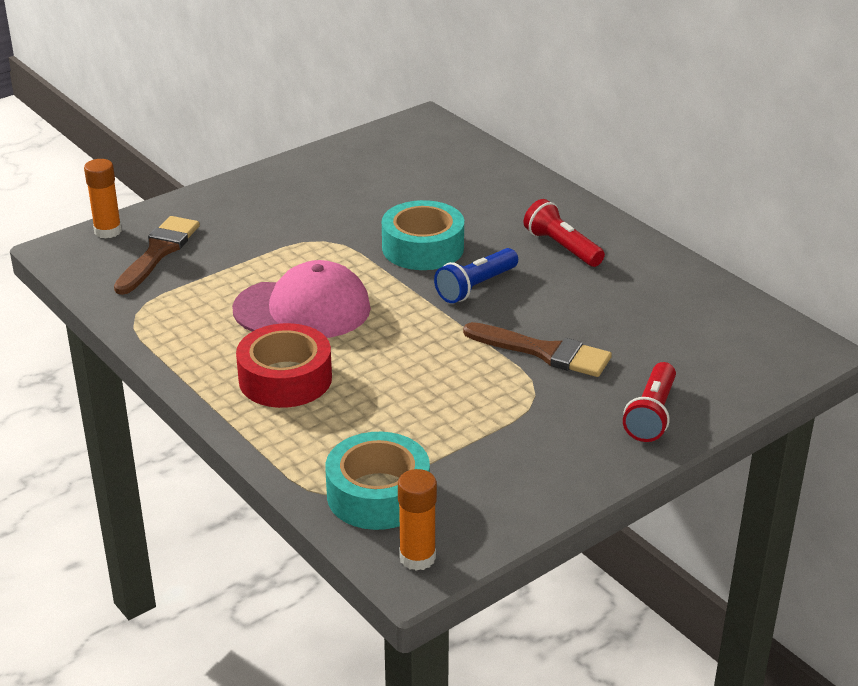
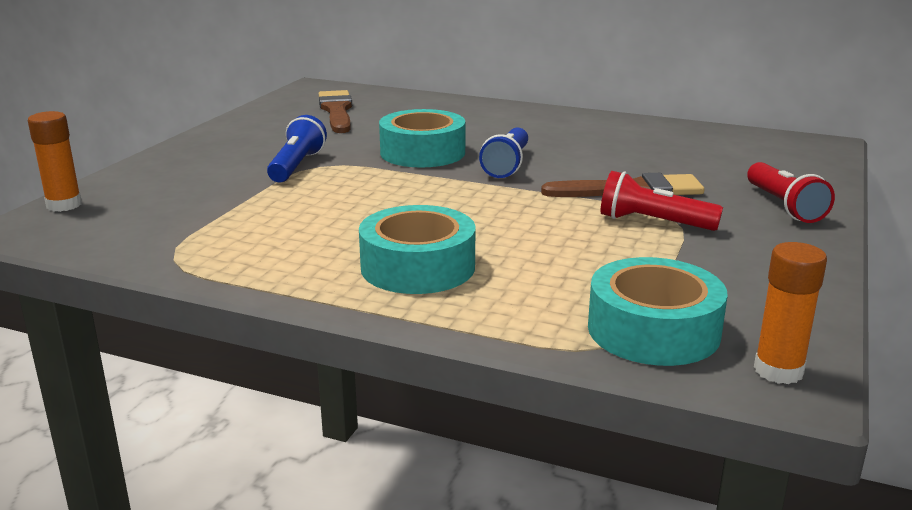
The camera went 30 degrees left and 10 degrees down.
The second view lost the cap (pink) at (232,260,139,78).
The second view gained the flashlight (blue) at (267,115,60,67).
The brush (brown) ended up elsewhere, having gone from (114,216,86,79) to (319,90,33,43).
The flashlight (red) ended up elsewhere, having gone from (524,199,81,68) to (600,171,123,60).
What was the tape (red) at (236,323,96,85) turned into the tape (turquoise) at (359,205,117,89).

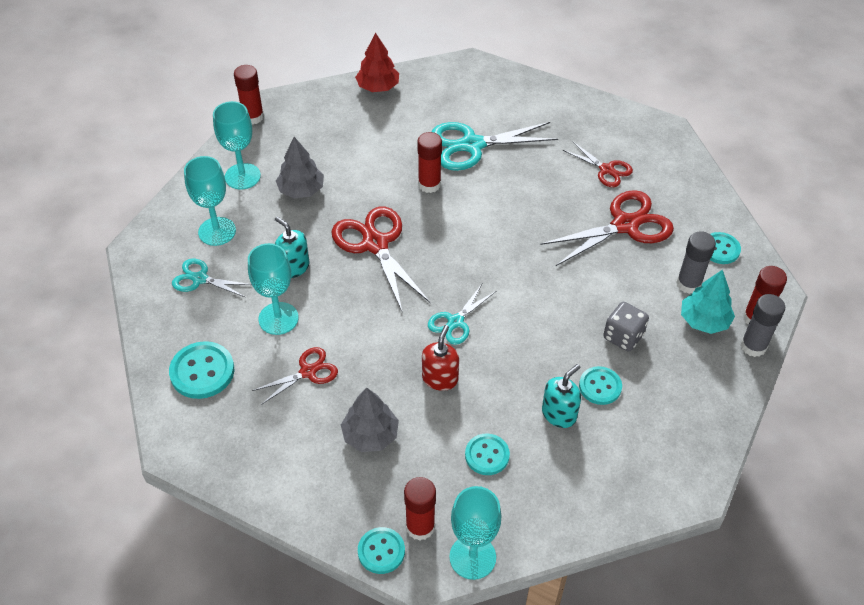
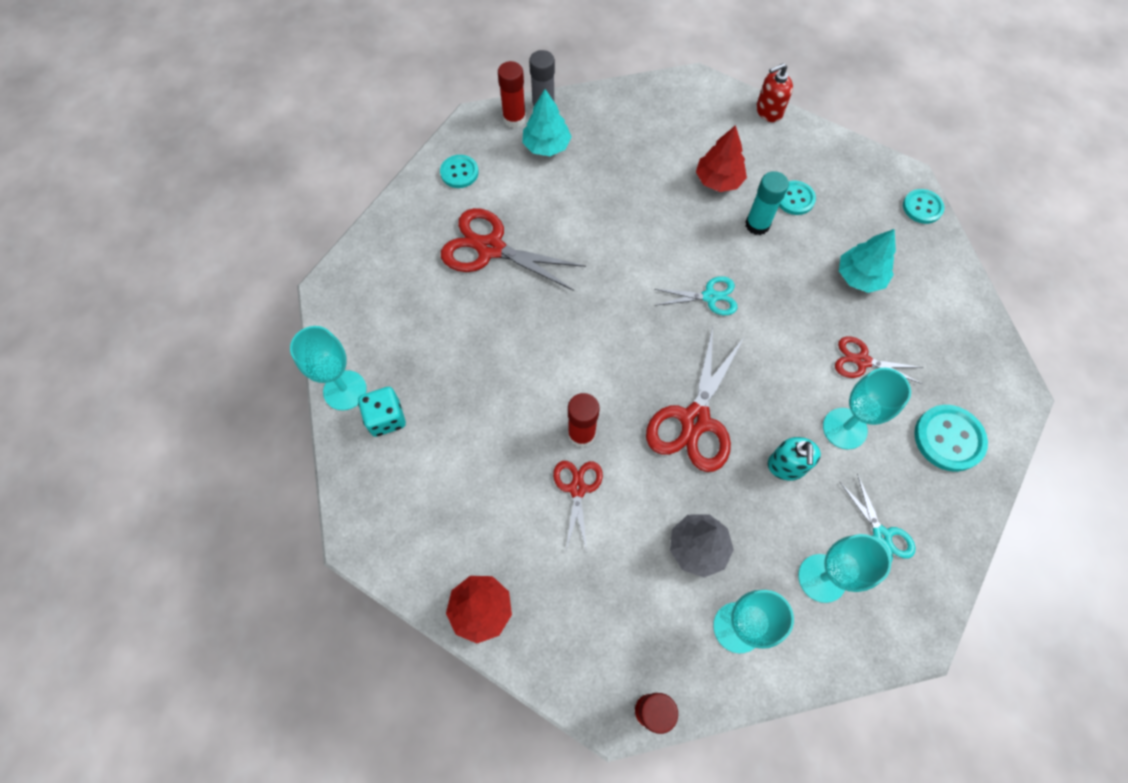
The camera went 130 degrees left and 15 degrees up.
The second view lost the glue stick (red) at (404,477,32,64).
The second view lost the scissors (turquoise) at (432,122,126,49).
The second view lost the button (turquoise) at (579,366,43,39).
The second view lost the dice (grey) at (603,302,46,49).
The second view lost the glue stick (grey) at (676,231,40,63).
The second view gained the dice (turquoise) at (358,387,48,50).
The second view gained the glue stick (turquoise) at (745,171,44,64).
The soap dispenser (red) ended up elsewhere, having gone from (422,325,37,66) to (756,63,37,59).
The goblet (turquoise) ended up elsewhere, having gone from (449,486,52,94) to (290,326,77,85).
The scissors (red) ended up elsewhere, having gone from (563,141,70,46) to (553,461,50,90).
Where the soap dispenser (turquoise) stood at (542,364,39,64), the tree (red) came to stand at (696,125,51,67).
What was the tree (grey) at (341,388,58,64) turned into the tree (turquoise) at (839,229,57,64).

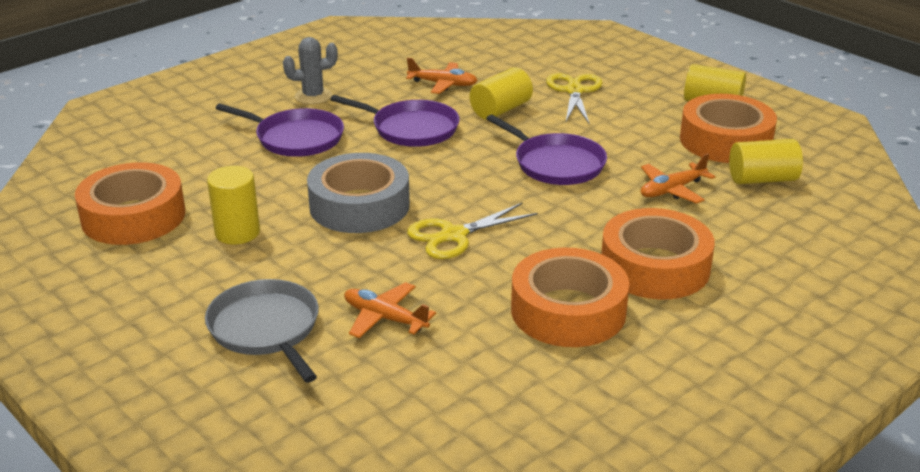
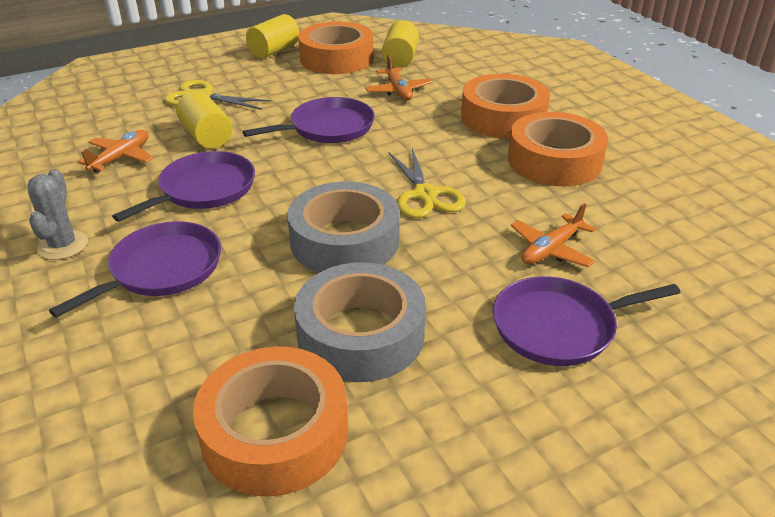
The camera went 75 degrees left and 5 degrees up.
Where the cylinder (yellow) stood at (207,166,53,78), the tape (grey) came to stand at (294,262,132,120).
What was the pan (grey) at (205,279,114,103) turned into the pan (purple) at (493,276,187,90).

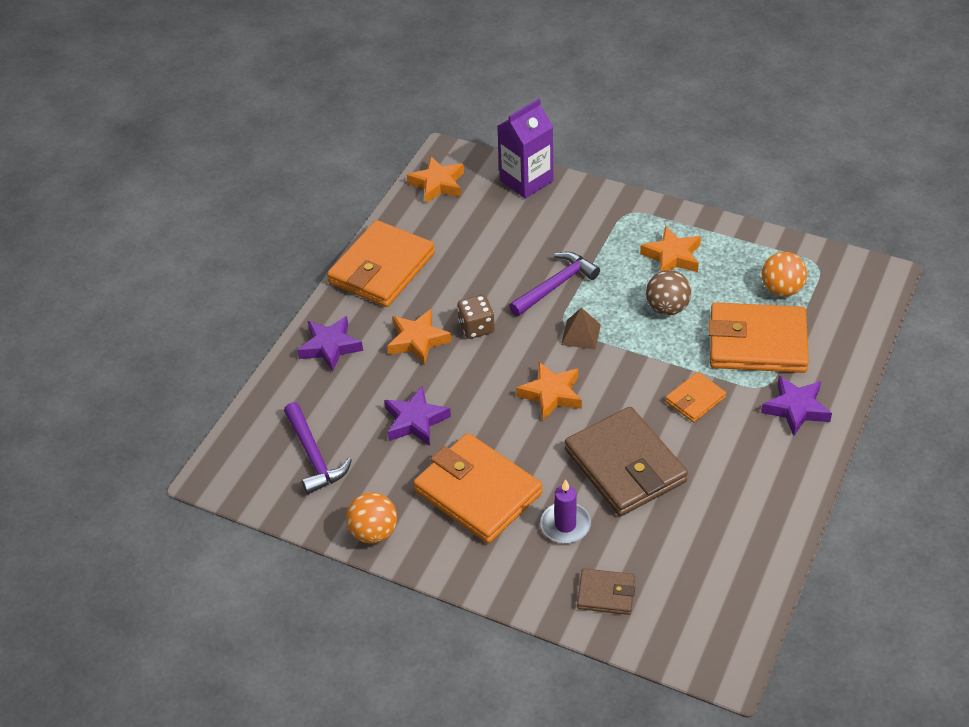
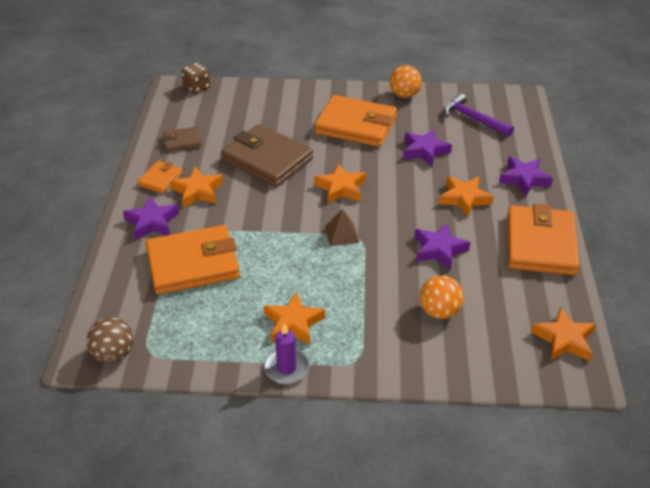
The camera went 155 degrees right and 5 degrees down.
The second view lost the carton (purple) at (497,98,56,101).
The second view lost the hammer (purple) at (509,252,91,64).
The second view gained the star (orange) at (170,167,53,41).
The second view gained the star (purple) at (414,223,57,47).
The dice (brown) ended up elsewhere, having gone from (457,295,38,44) to (181,62,29,32).
The candle (purple) ended up elsewhere, having gone from (540,479,51,64) to (264,323,45,61).
The wallet (brown) ended up elsewhere, having gone from (577,569,58,46) to (163,127,38,25).
The ball (brown) ended up elsewhere, having gone from (646,270,45,45) to (86,317,48,46).
The wallet (orange) ended up elsewhere, having gone from (665,372,61,50) to (137,161,46,33).
The ball (orange) ended up elsewhere, having gone from (761,252,46,44) to (420,276,44,43).

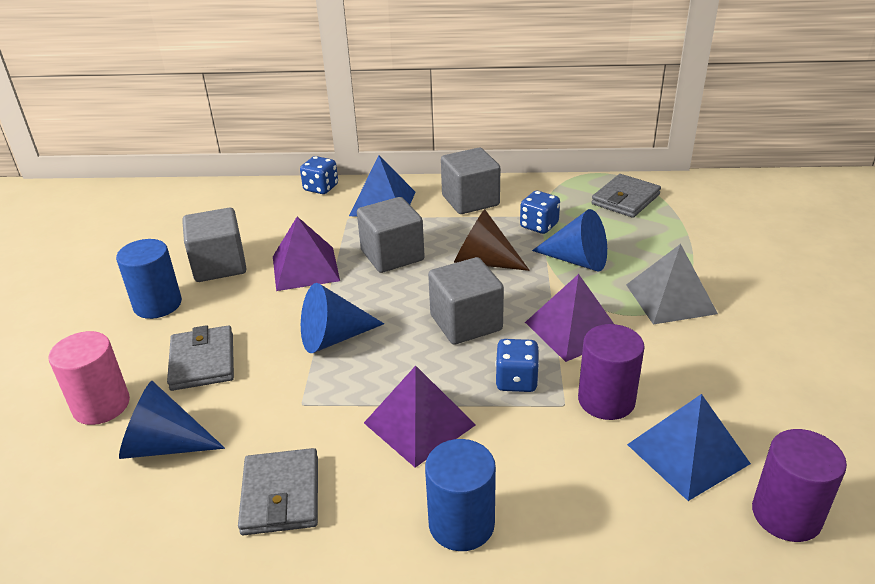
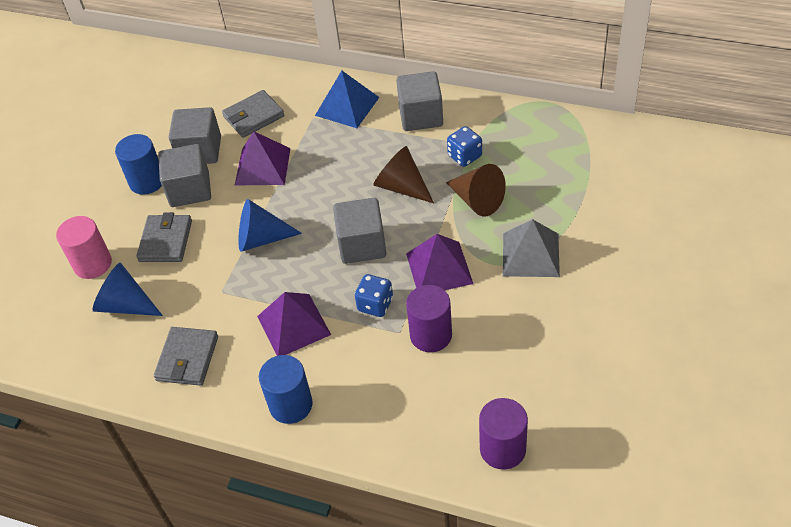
The camera went 20 degrees right and 15 degrees up.
The second view lost the dice (blue) at (300,156,38,38).
The second view lost the pyramid (blue) at (627,394,124,107).
The cube (grey) ended up elsewhere, having gone from (357,197,68,76) to (158,144,53,63).
The wallet (grey) ended up elsewhere, having gone from (591,174,70,44) to (222,90,62,48).
What was the cone (blue) at (532,209,75,63) turned into the cone (brown) at (446,164,60,52).

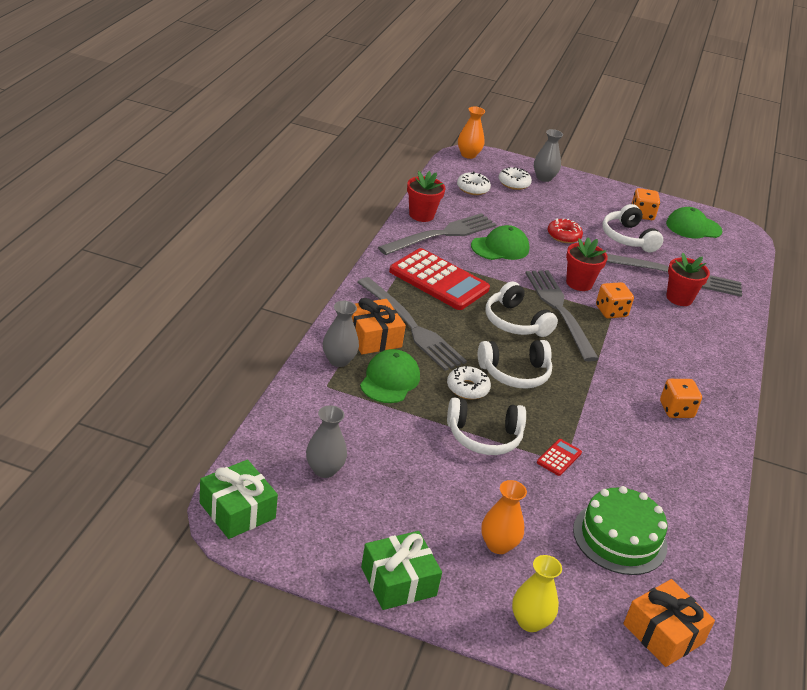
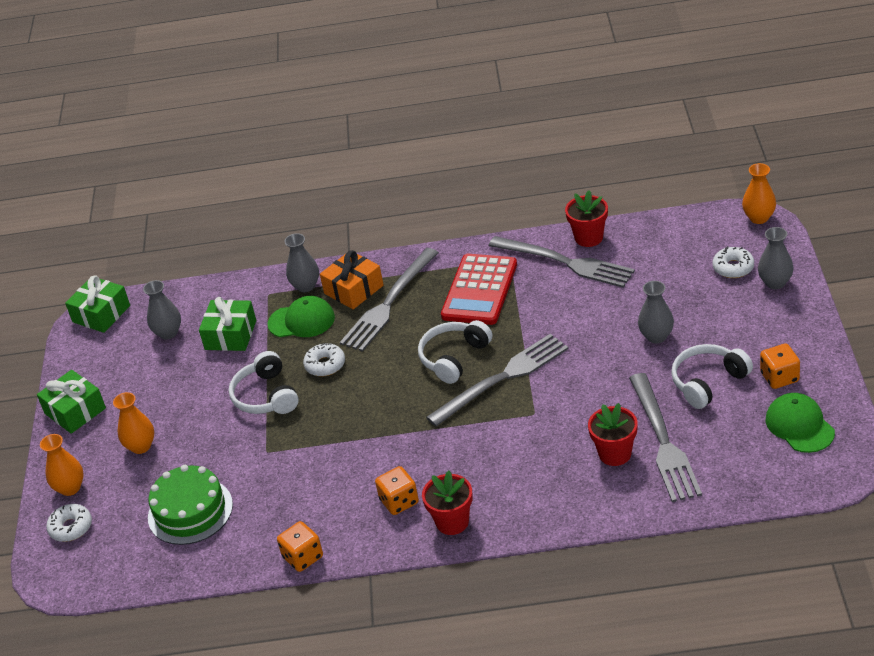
The camera went 80 degrees right and 5 degrees up.
The second view lost the cap (green) at (471,225,59,35).
The second view lost the headphones (white) at (478,340,74,49).
The second view lost the calculator (red) at (537,439,45,37).
The second view lost the gift (orange) at (623,579,92,88).
The second view gained the gift (green) at (199,297,57,54).
The donut (white) ended up elsewhere, having gone from (457,172,34,23) to (46,504,46,38).
The flower pot (red) ended up elsewhere, having gone from (566,237,42,54) to (422,471,51,64).
The dice (orange) ended up elsewhere, having gone from (596,282,38,36) to (277,521,46,51).
Where the donut (red) stood at (547,218,36,25), the vase (grey) came to stand at (638,281,36,62).
What was the vase (yellow) at (512,555,50,77) turned into the vase (orange) at (40,434,44,62).

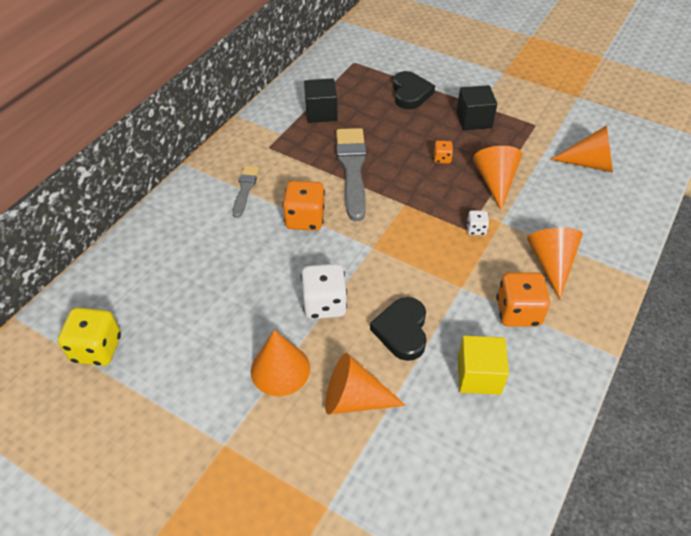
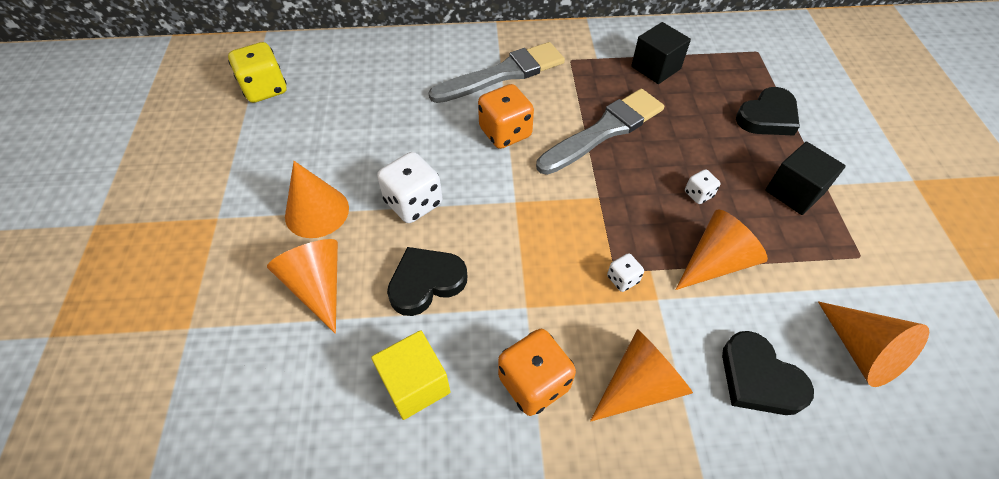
The camera went 55 degrees right and 5 degrees up.
The second view gained the heart (black) at (722,331,92,84).
What was the dice (orange) at (434,141,19,23) turned into the dice (white) at (685,169,36,35).
The size of the brush (grey) at (233,166,26,52) changed by a factor of 1.86.

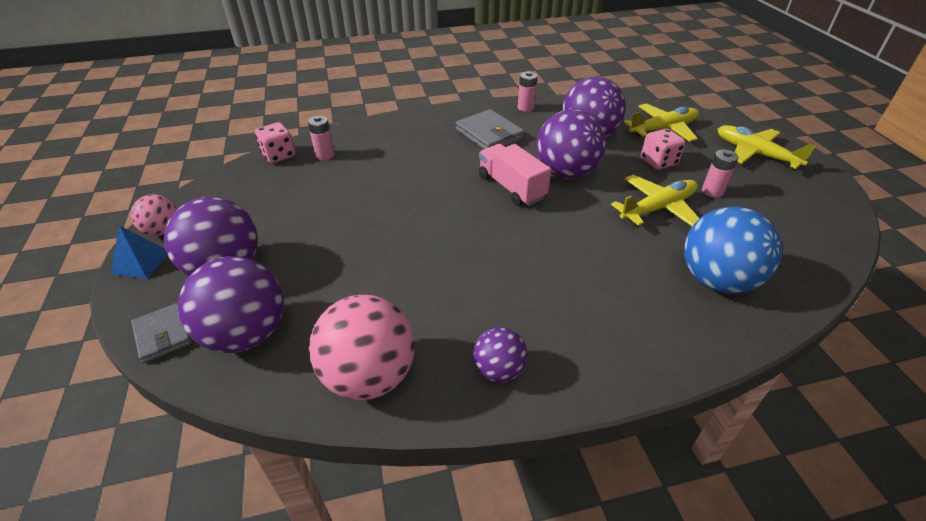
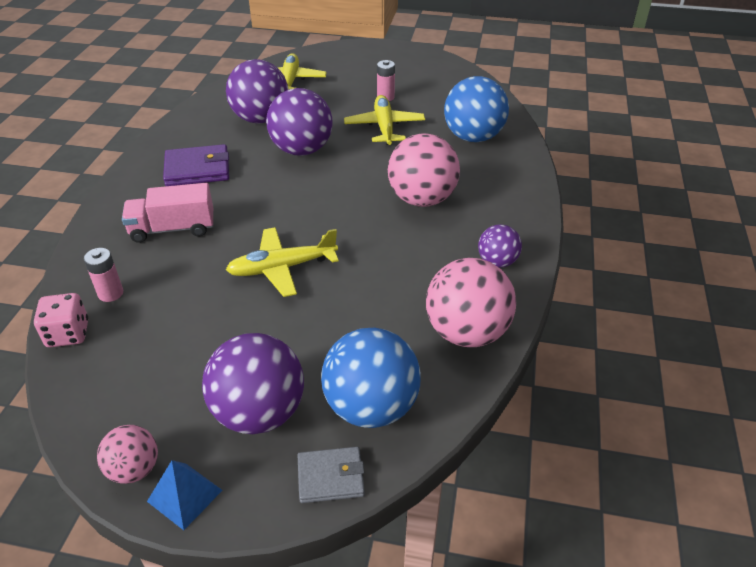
The camera went 65 degrees left and 0 degrees up.
The second view lost the battery (pink) at (518,71,19,41).
The second view lost the dice (pink) at (641,128,44,42).
The second view gained the ball (pink) at (388,133,72,74).
The truck (pink) ended up elsewhere, having gone from (479,144,72,62) to (122,183,91,60).
The plane (yellow) ended up elsewhere, having gone from (718,125,98,44) to (226,227,113,70).
What was the ball (purple) at (178,256,105,97) turned into the ball (blue) at (321,328,100,100).
What was the wallet (grey) at (456,109,68,40) turned into the wallet (purple) at (163,144,66,42).

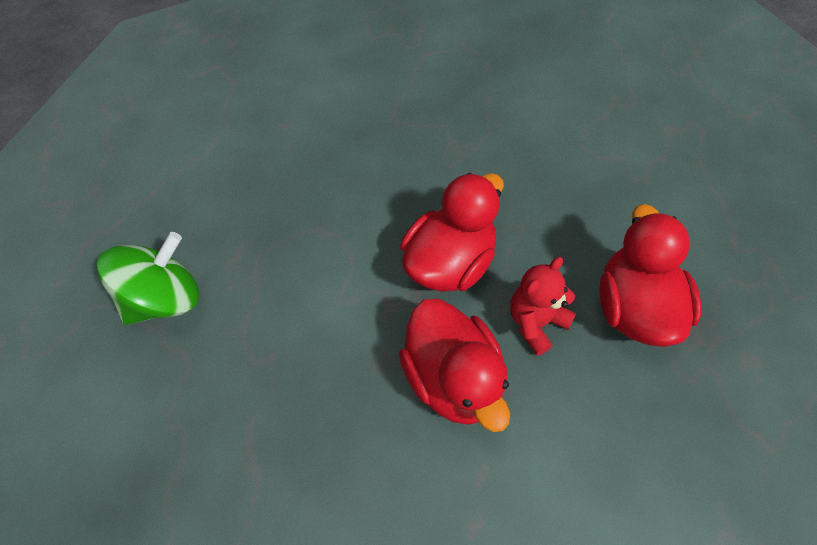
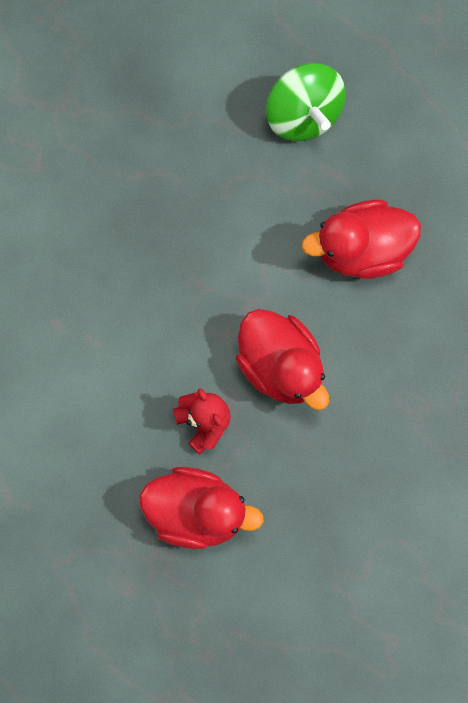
The camera went 100 degrees right and 20 degrees up.
The duck (red) ended up elsewhere, having gone from (399,299,111,133) to (301,200,120,79).

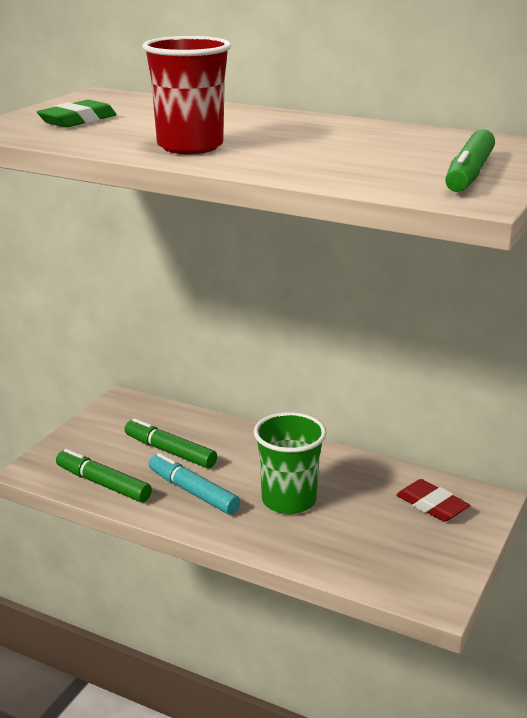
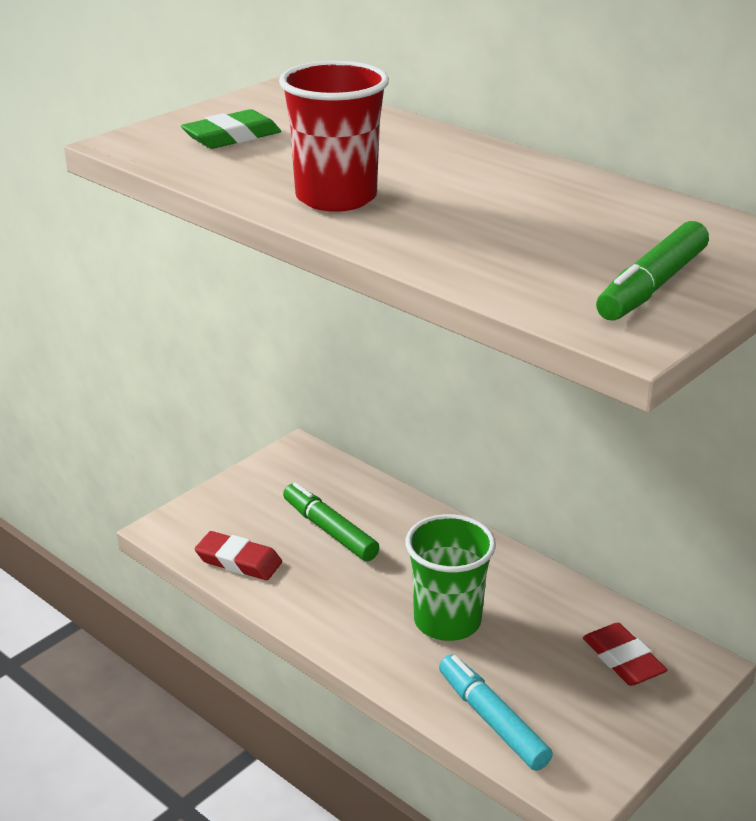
The camera went 15 degrees right and 5 degrees up.
The marker (turquoise) ended up elsewhere, having gone from (149,453,91,62) to (439,654,114,117).
Where the marker (green) stood at (56,449,96,53), the eraser (red) came to stand at (195,531,87,49).

